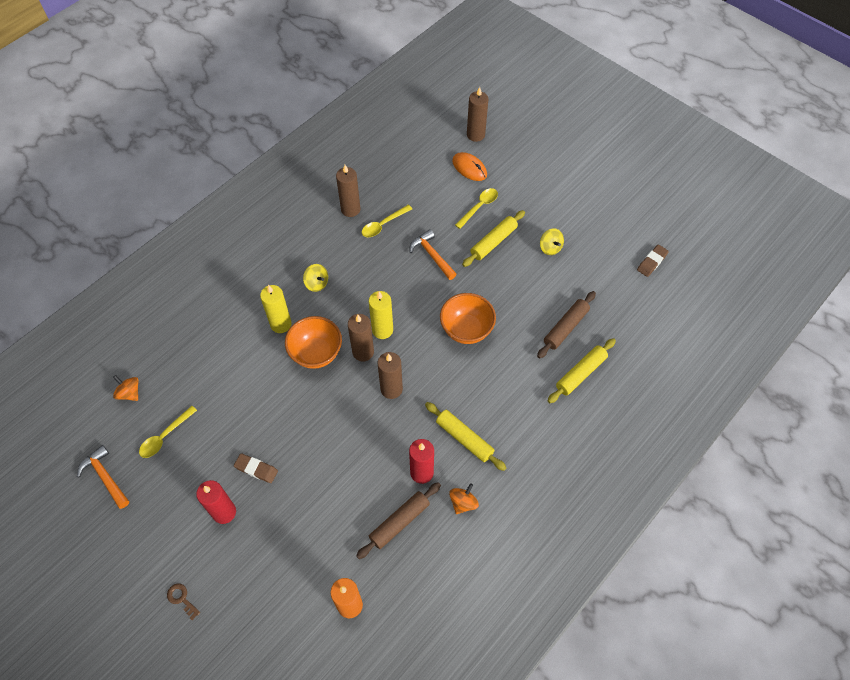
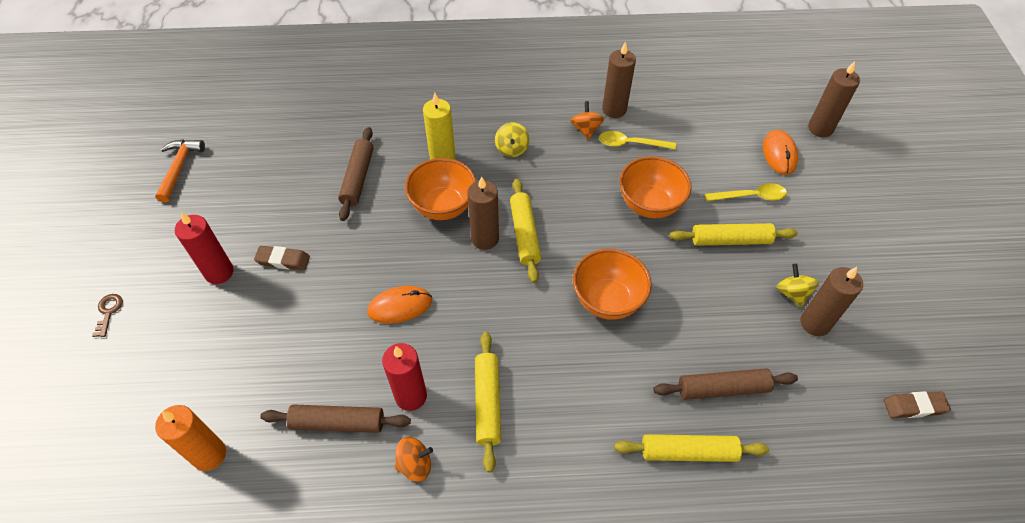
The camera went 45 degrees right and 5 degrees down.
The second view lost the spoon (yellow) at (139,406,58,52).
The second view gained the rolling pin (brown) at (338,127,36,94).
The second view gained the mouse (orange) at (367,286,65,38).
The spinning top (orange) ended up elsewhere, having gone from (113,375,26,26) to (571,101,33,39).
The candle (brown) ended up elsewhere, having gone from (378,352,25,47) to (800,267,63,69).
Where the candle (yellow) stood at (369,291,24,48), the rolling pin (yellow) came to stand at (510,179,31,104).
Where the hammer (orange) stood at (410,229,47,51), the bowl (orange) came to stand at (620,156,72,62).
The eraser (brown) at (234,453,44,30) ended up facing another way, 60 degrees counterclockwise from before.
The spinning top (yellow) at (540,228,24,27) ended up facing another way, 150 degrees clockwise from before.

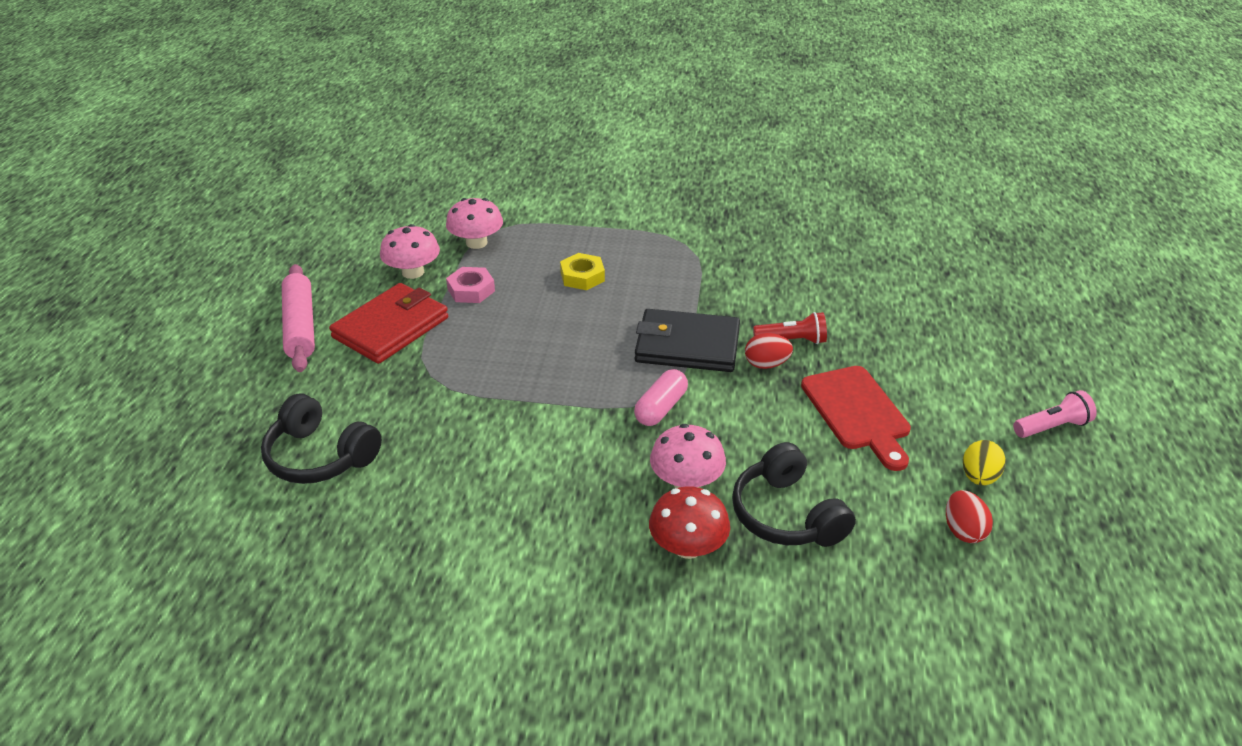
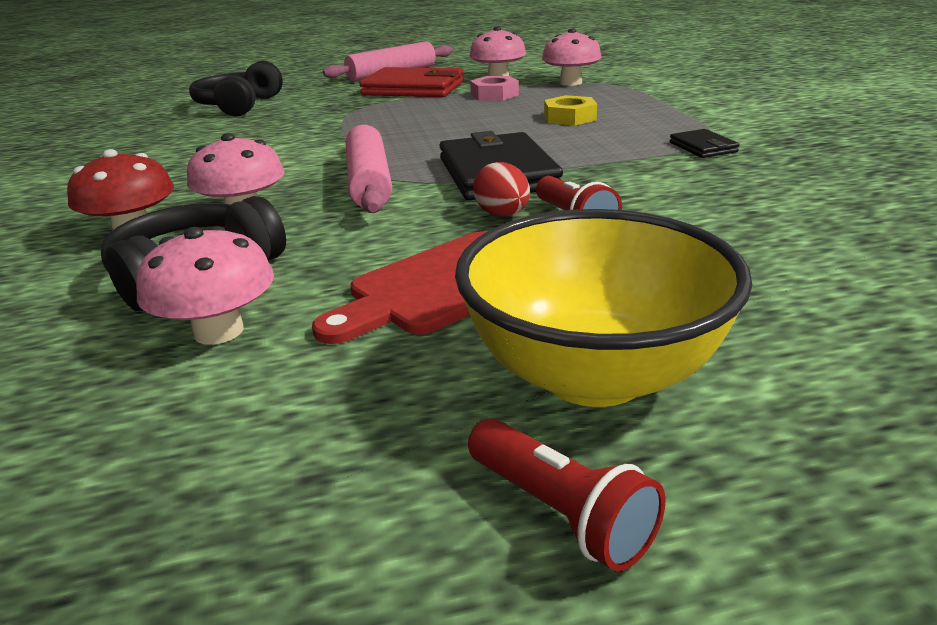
The camera went 70 degrees right and 10 degrees down.
The second view lost the egg (red) at (946,490,47,53).
The second view lost the egg (yellow) at (963,440,43,46).
The second view gained the mushroom (pink) at (136,226,138,119).
The second view gained the bowl (yellow) at (455,209,297,198).
The second view gained the wallet (black) at (670,129,69,29).
Where the capsule (pink) stood at (634,369,54,57), the rolling pin (pink) came to stand at (346,125,46,88).
What was the flashlight (pink) at (1013,390,84,48) turned into the flashlight (red) at (468,418,198,153).

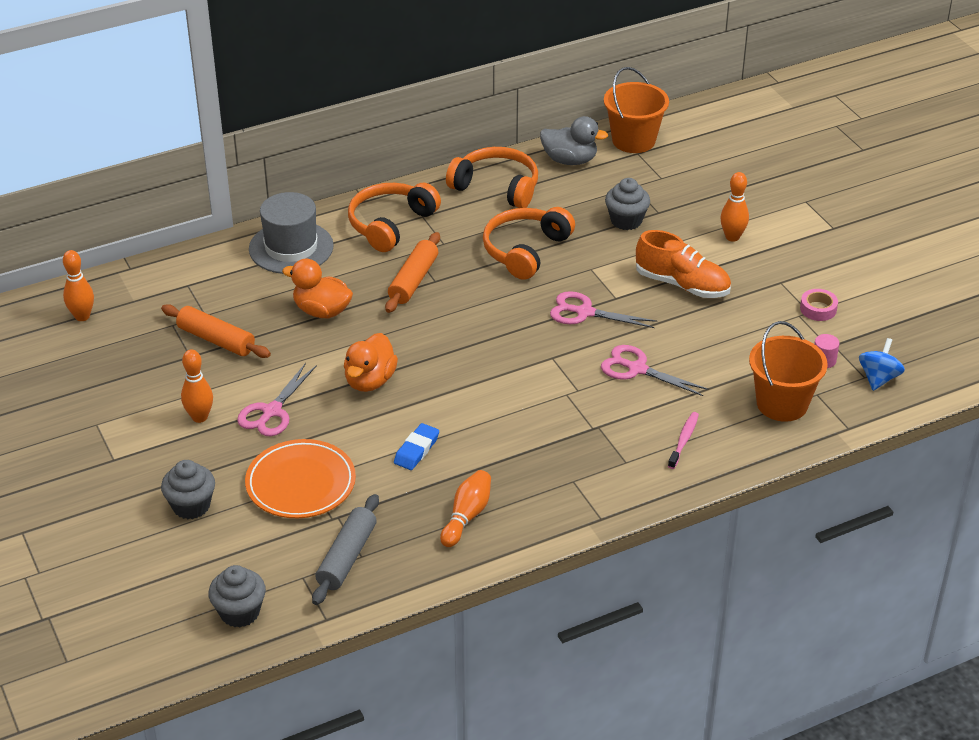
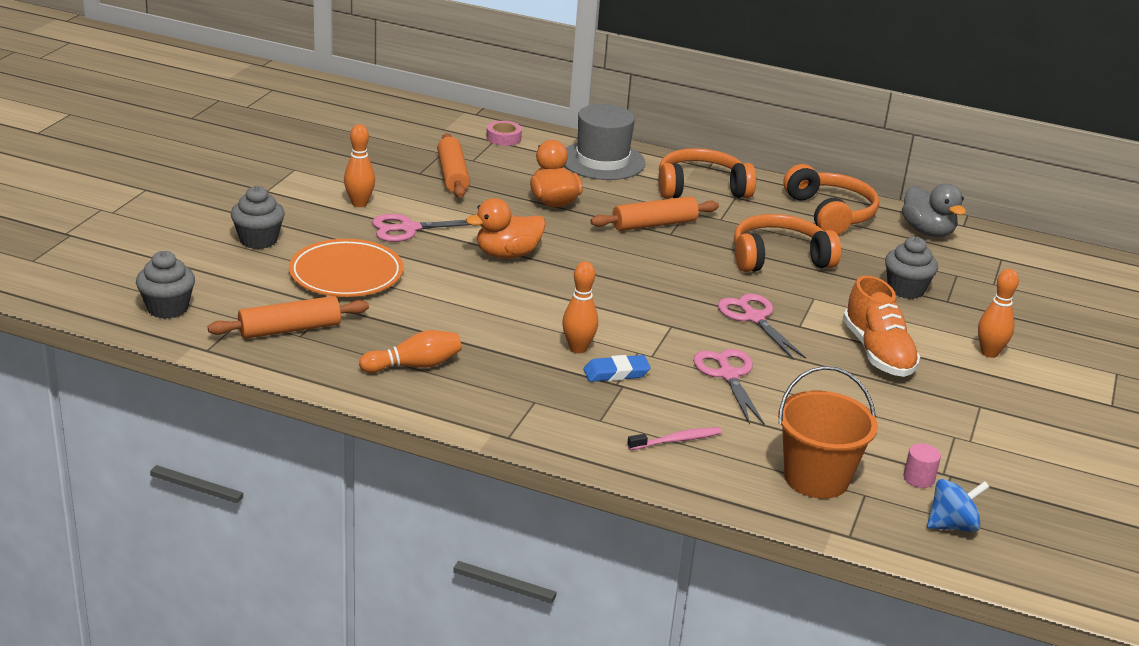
The camera went 45 degrees right and 10 degrees down.
The second view lost the bucket (orange) at (604,67,65,86).
The bowling pin (orange) ended up elsewhere, having gone from (63,250,31,71) to (562,261,36,92).
The eraser (blue) ended up elsewhere, having gone from (394,423,45,47) to (583,355,68,27).
The tape (pink) ended up elsewhere, having gone from (800,289,38,32) to (487,121,35,25).
What was the rolling pin (grey) at (312,494,67,111) turned into the rolling pin (orange) at (208,296,161,43).

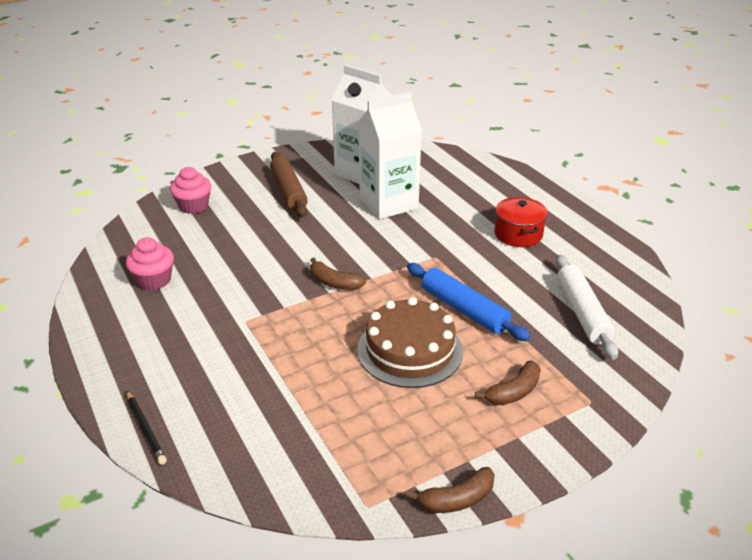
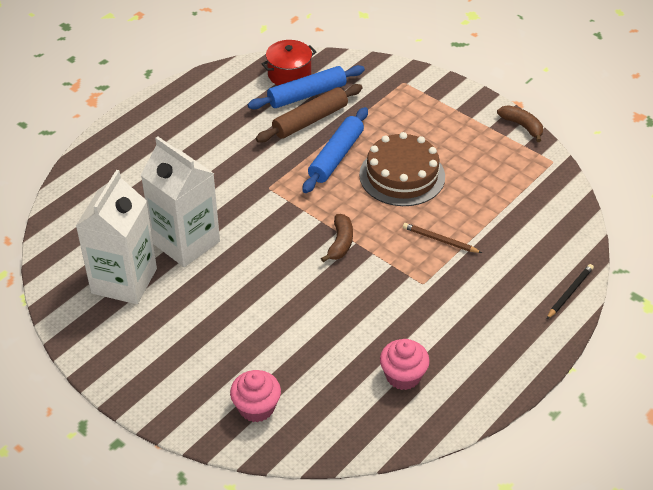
The camera went 110 degrees left and 10 degrees up.
The second view lost the banana (brown) at (475,361,66,44).
The second view gained the pencil (brown) at (403,223,79,30).
The rolling pin (brown) ended up elsewhere, having gone from (270,152,38,65) to (256,84,107,59).
The pot (red) ended up elsewhere, having gone from (495,197,53,50) to (261,40,55,45).
What was the rolling pin (white) at (556,255,62,105) turned into the rolling pin (blue) at (248,65,117,44).

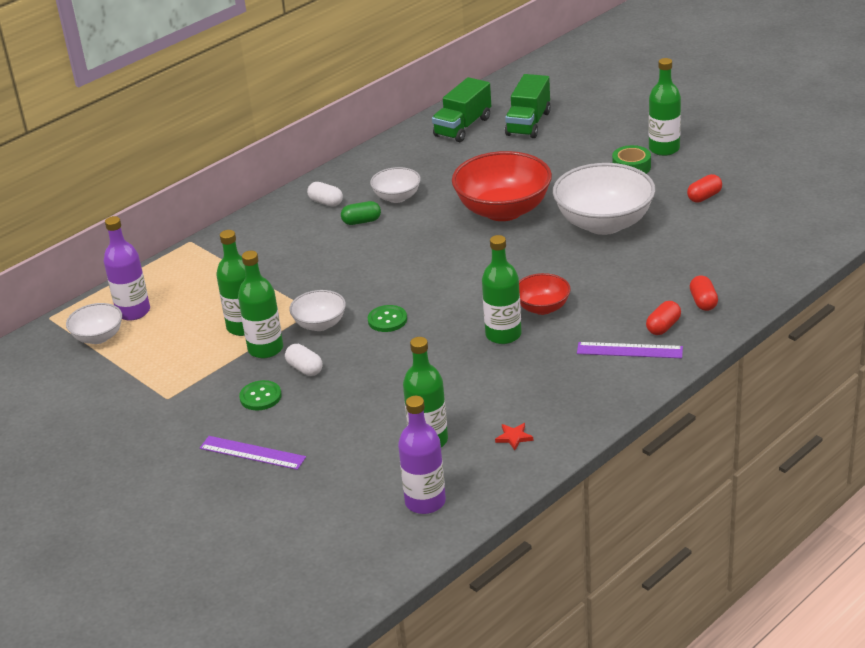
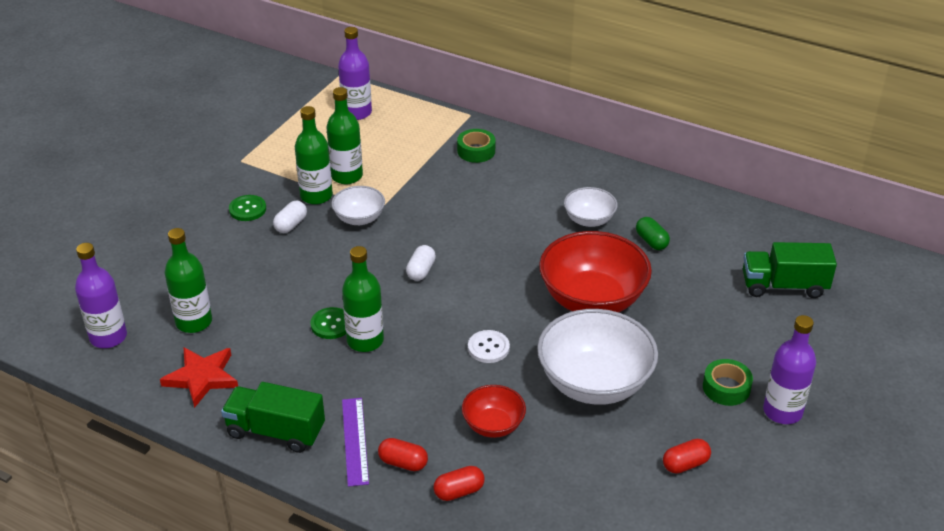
The camera went 70 degrees right and 5 degrees up.
The second view lost the bowl (white) at (66,303,56,41).
The second view lost the ruler (purple) at (200,436,106,34).
The second view gained the tape (green) at (457,129,38,34).
The second view gained the button (white) at (468,330,42,33).
The capsule (white) ended up elsewhere, having gone from (307,182,36,25) to (406,245,30,36).
The capsule (green) ended up elsewhere, having gone from (341,201,40,24) to (636,217,34,33).
The button (green) ended up elsewhere, having gone from (368,305,39,27) to (310,307,36,32).
The truck (green) ended up elsewhere, having gone from (432,77,59,65) to (221,382,104,71).
The bowl (red) ended up elsewhere, having gone from (519,273,52,42) to (462,385,64,53).
What was the bottle (green) at (649,58,32,98) turned into the bottle (purple) at (763,315,53,109).
The capsule (red) at (687,174,35,29) ended up facing another way, 60 degrees counterclockwise from before.
The size of the star (red) at (495,423,38,27) changed by a factor of 2.08.

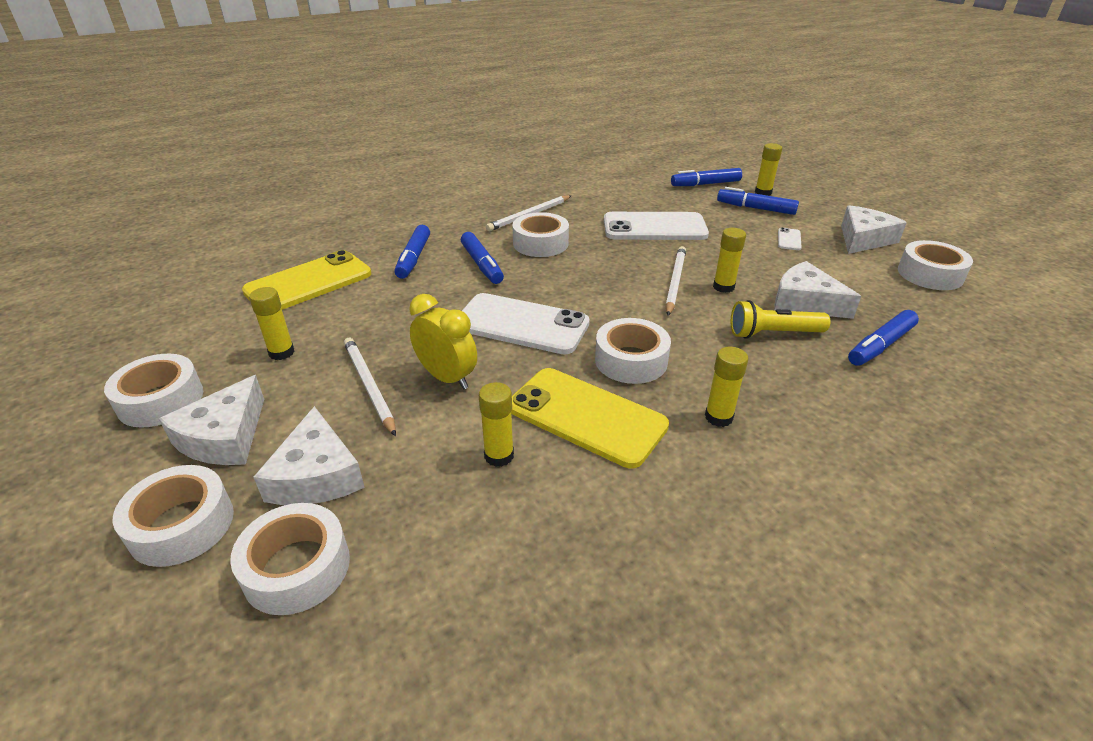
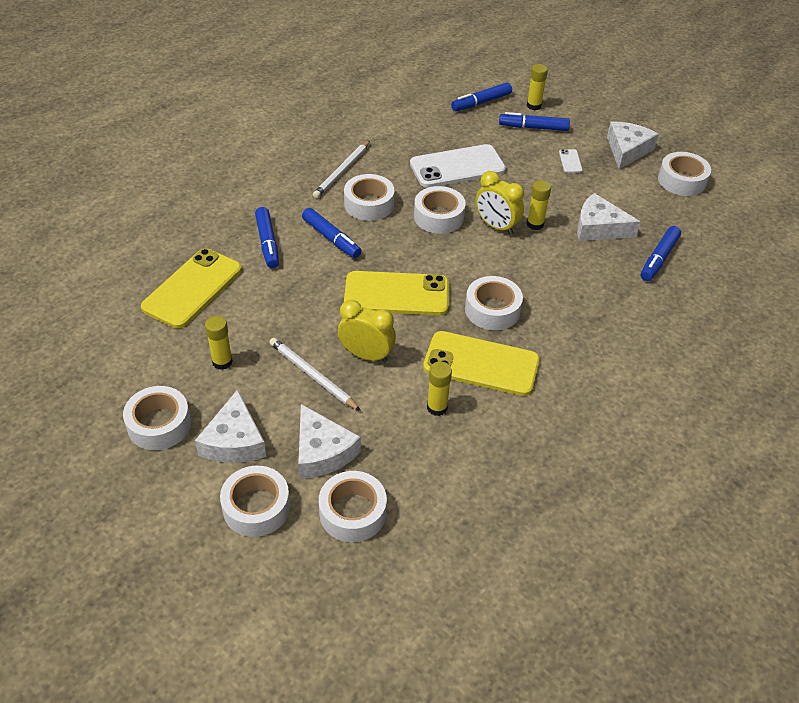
The camera went 20 degrees left and 10 degrees up.
The second view lost the glue stick (yellow) at (705,347,43,80).
The second view lost the flashlight (yellow) at (731,300,100,39).
The second view gained the tape (white) at (414,186,52,48).
Where the pencil (white) stood at (665,246,21,70), the clock (yellow) came to stand at (475,171,49,64).
What was the phone (white) at (462,293,128,61) turned into the phone (yellow) at (344,271,105,45).

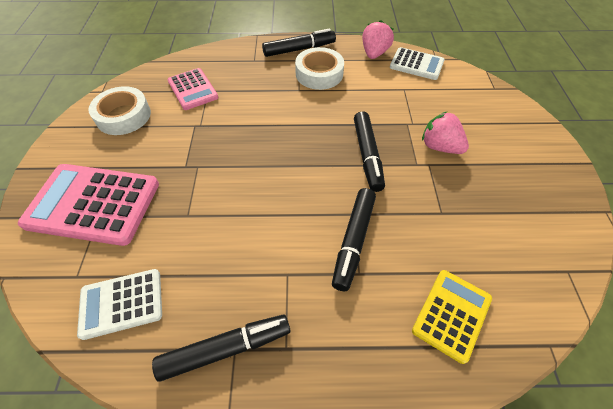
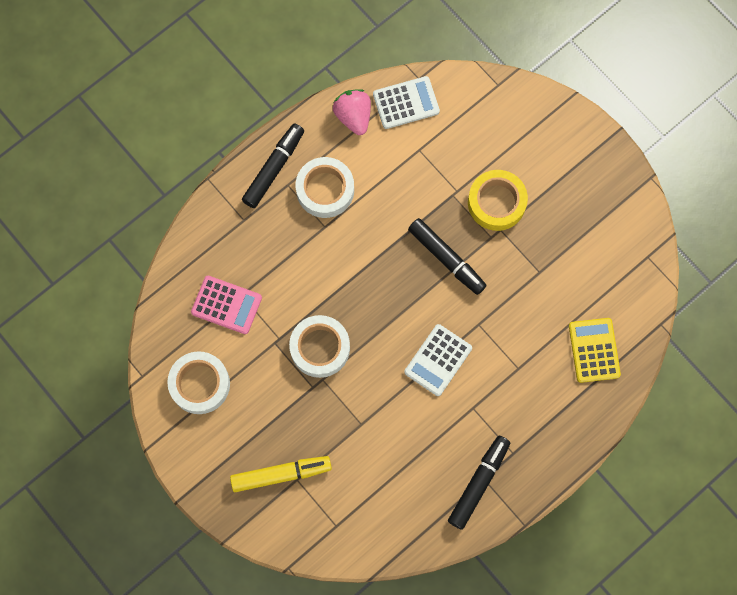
The camera went 40 degrees left and 20 degrees up.
The second view lost the marker (black) at (332,188,44,103).
The second view gained the tape (white) at (289,315,61,63).
The calculator (white) ended up elsewhere, having gone from (77,269,85,71) to (404,324,68,72).
Where the calculator (pink) stood at (18,164,141,82), the marker (yellow) came to stand at (230,456,102,36).
Where the strawberry (pink) stood at (422,112,47,42), the tape (yellow) came to stand at (468,170,60,61).

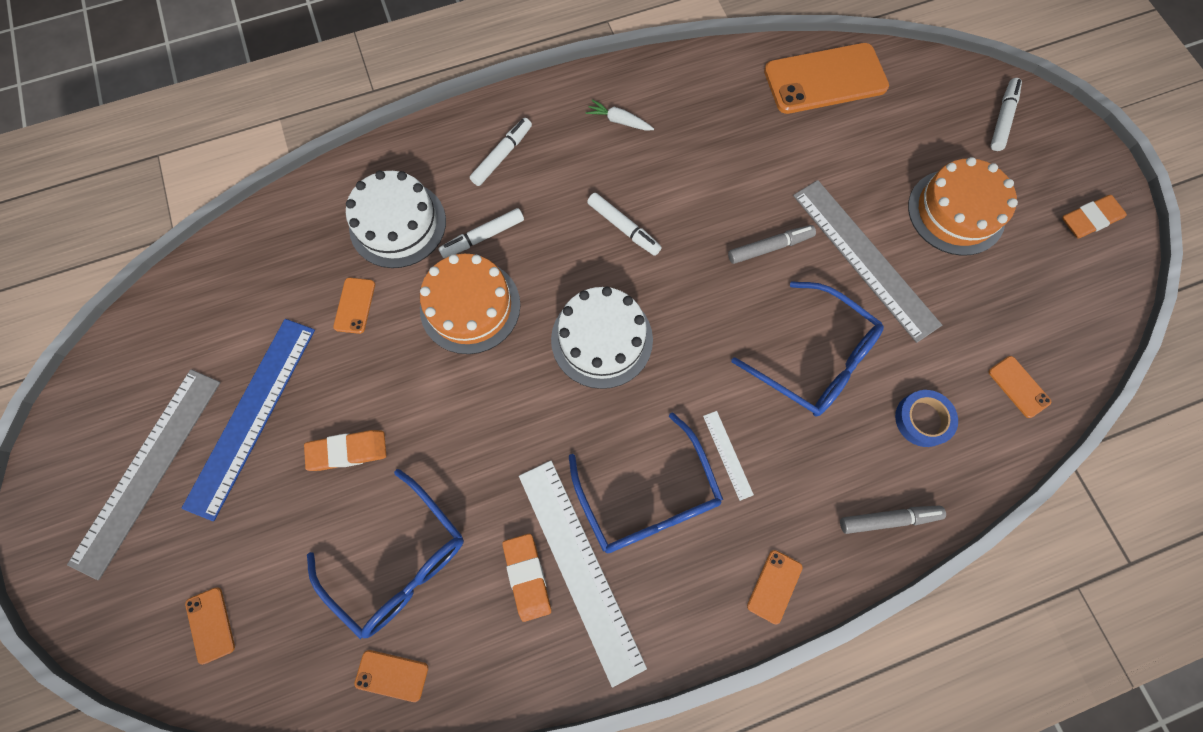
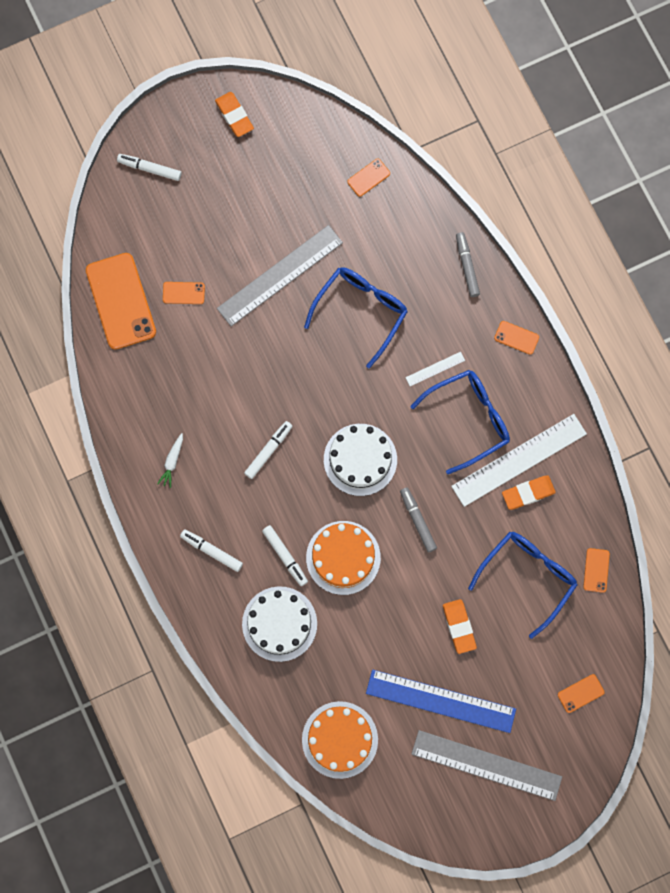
The camera went 95 degrees left and 5 degrees up.
The second view lost the tape (blue) at (895,390,63,57).
The phone (orange) ended up elsewhere, having gone from (333,278,42,56) to (163,282,42,22).
The marker (grey) ended up elsewhere, having gone from (728,225,88,39) to (400,487,37,66).
The cake (orange) ended up elsewhere, having gone from (908,157,110,99) to (302,701,76,78).

